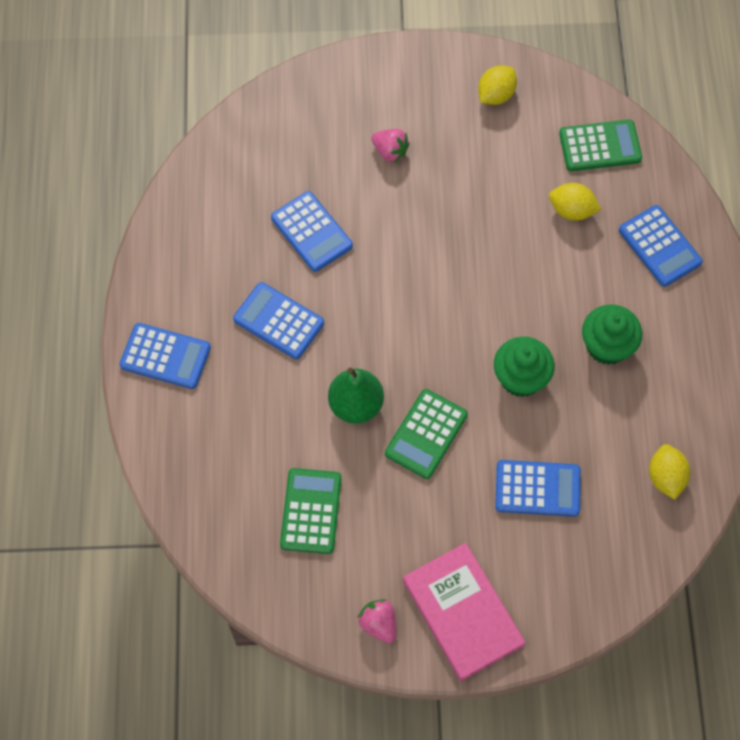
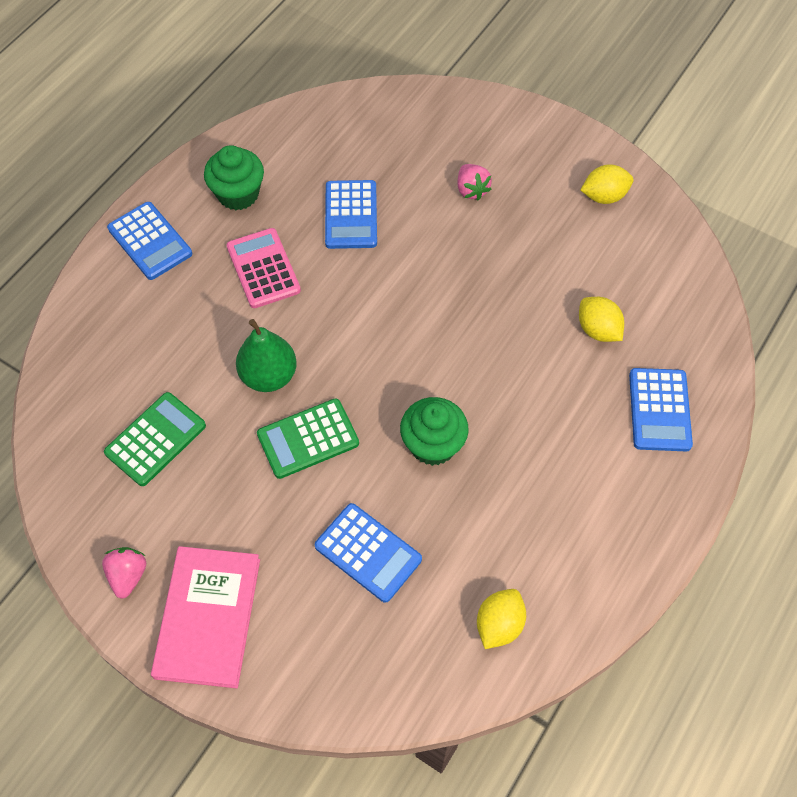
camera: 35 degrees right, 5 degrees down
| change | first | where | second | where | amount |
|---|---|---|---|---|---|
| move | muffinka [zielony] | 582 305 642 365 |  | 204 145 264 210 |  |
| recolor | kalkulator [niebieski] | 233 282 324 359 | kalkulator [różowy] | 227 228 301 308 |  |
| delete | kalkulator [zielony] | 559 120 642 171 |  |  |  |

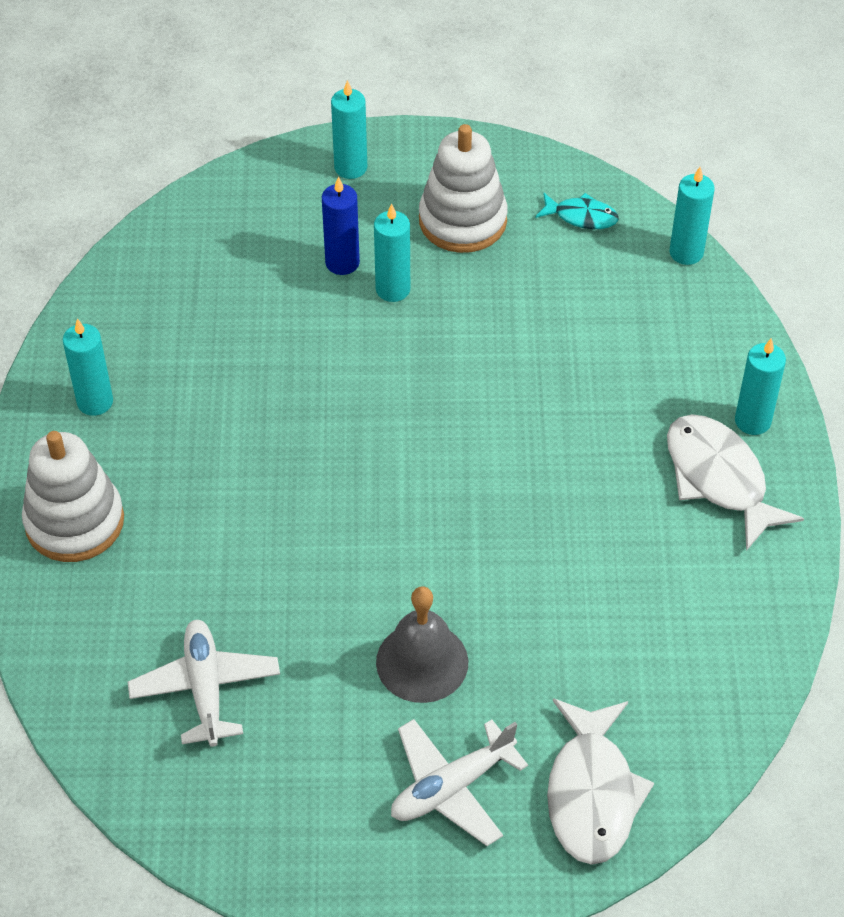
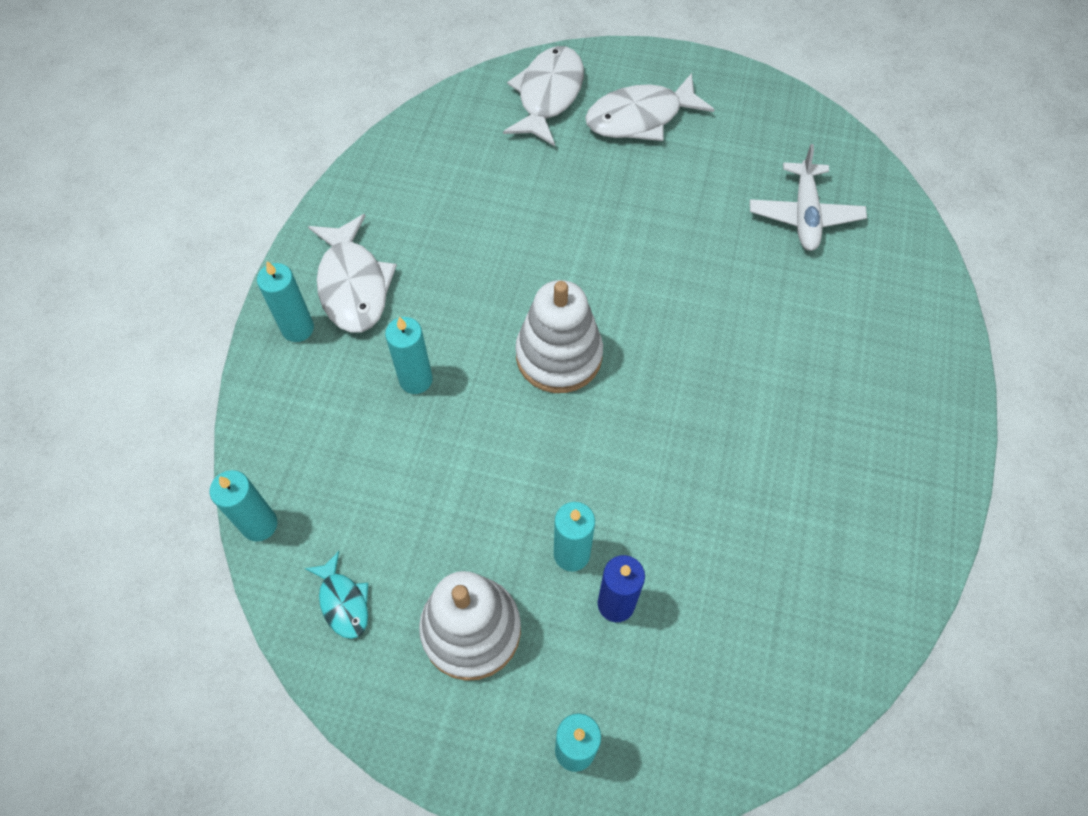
camera: 165 degrees left, 10 degrees up
| change | first | where | second | where | amount |
|---|---|---|---|---|---|
| rotate | ryba [turkusowy] | 535 192 619 229 |  | 304 551 368 639 | 150 degrees counterclockwise |
| move | świeca [turkusowy] | 63 319 113 416 |  | 385 317 433 394 |  |
| move | zabawka nakładanka [biały] | 22 431 124 562 |  | 515 280 603 393 |  |
| replace | samolot [biały] | 391 719 528 846 | ryba [biały] | 585 73 715 141 |  |
| delete | dzwonek [szary] | 376 586 468 703 |  |  |  |

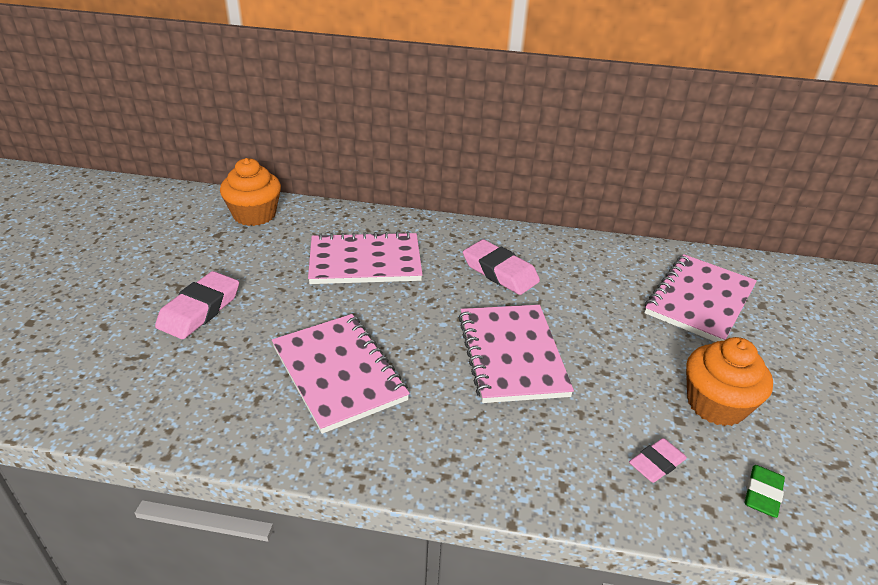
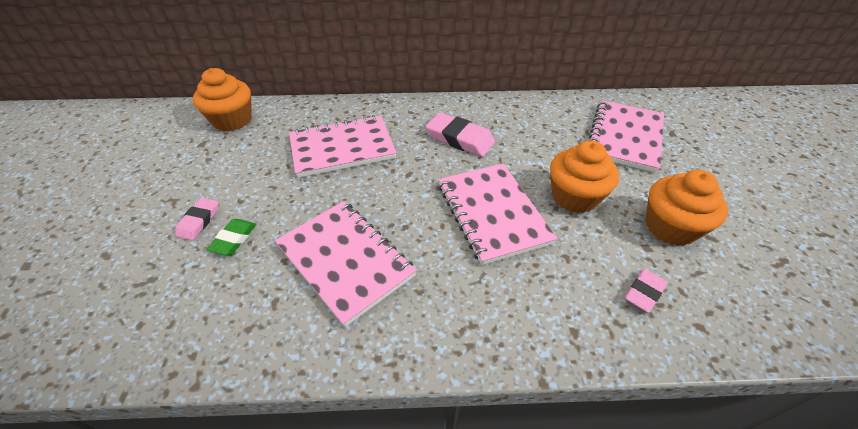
camera: 10 degrees left, 10 degrees up
| change | first | where | second | where | amount |
|---|---|---|---|---|---|
| resize | gumka do mazania [różowy] | 155 271 239 339 |  | 175 198 218 241 | x0.59 |
| move | gumka do mazania [zielony] | 745 465 785 518 |  | 206 219 256 255 |  |
| insert |  |  | muffinka [pomarańczowy] | 550 140 619 213 |  |

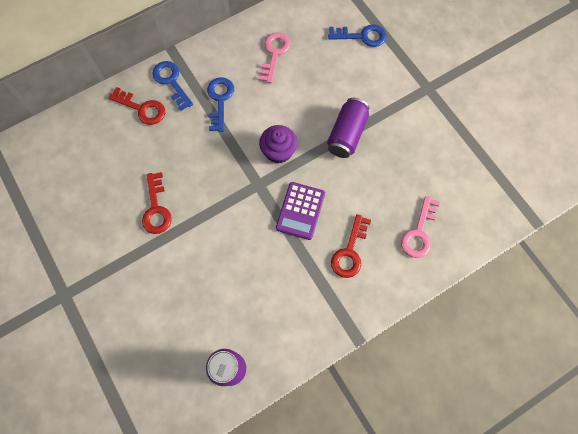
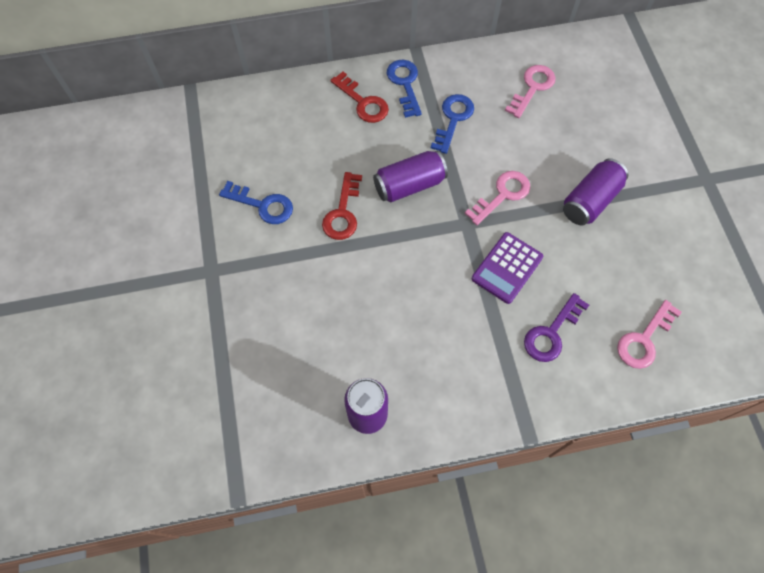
camera: 20 degrees right, 5 degrees down
| change | first | where | second | where | amount |
|---|---|---|---|---|---|
| move | klucz [niebieski] | 328 25 387 47 |  | 219 181 293 224 |  |
| insert |  |  | puszka [fioletowy] | 373 150 448 202 |  |
| replace | muffinka [fioletowy] | 259 125 298 164 | klucz [różowy] | 465 171 530 225 |  |
| recolor | klucz [czerwony] | 331 214 371 278 | klucz [fioletowy] | 524 293 589 362 |  |

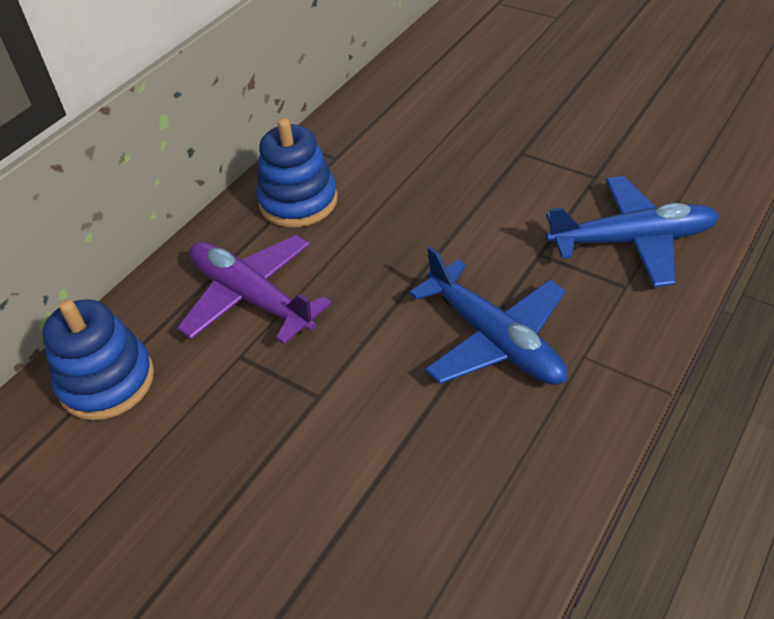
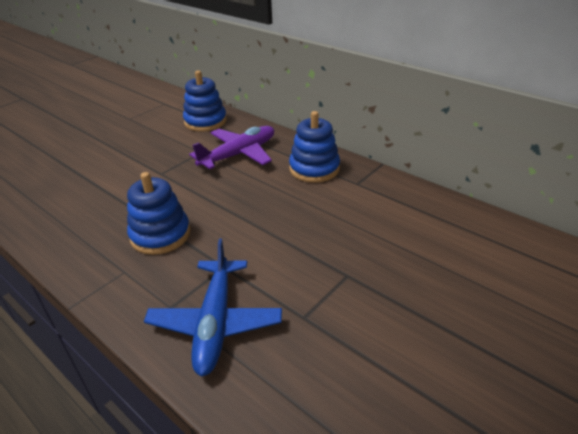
camera: 95 degrees right, 10 degrees down
| change | first | where | second | where | amount |
|---|---|---|---|---|---|
| replace | samolot [niebieski] | 409 246 567 385 | zabawka nakładanka [niebieski] | 127 172 190 255 |  |

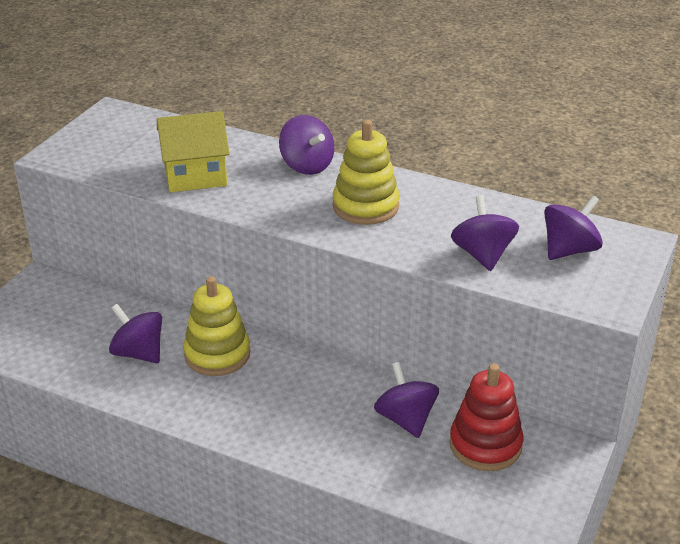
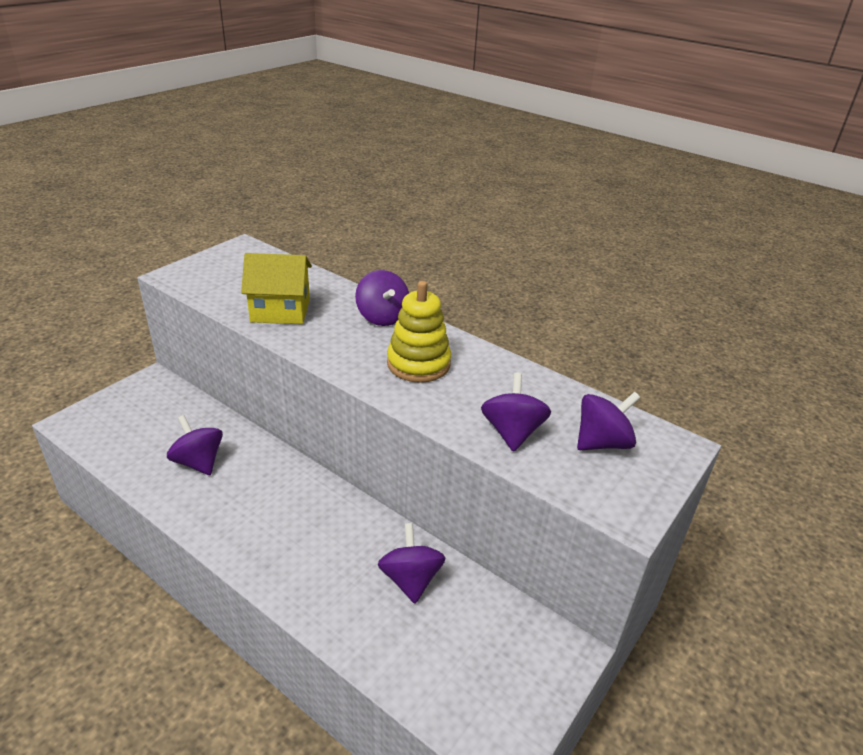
camera: 10 degrees right, 0 degrees up
| change | first | where | second | where | amount |
|---|---|---|---|---|---|
| delete | zabawka nakładanka [żółty] | 183 276 250 376 |  |  |  |
| delete | zabawka nakładanka [czerwony] | 449 364 523 471 |  |  |  |

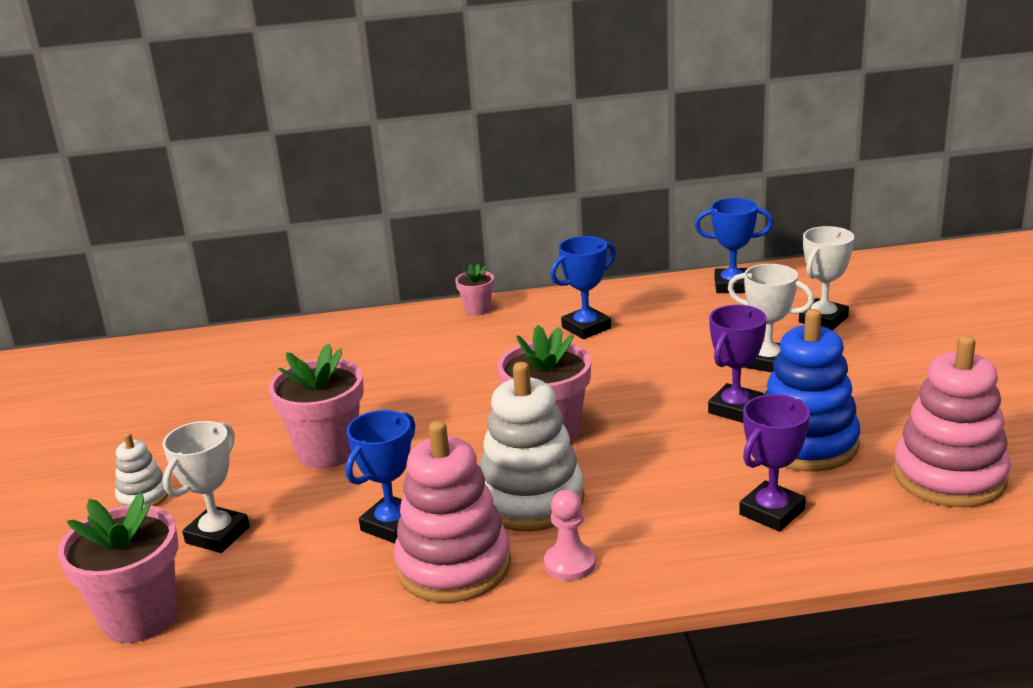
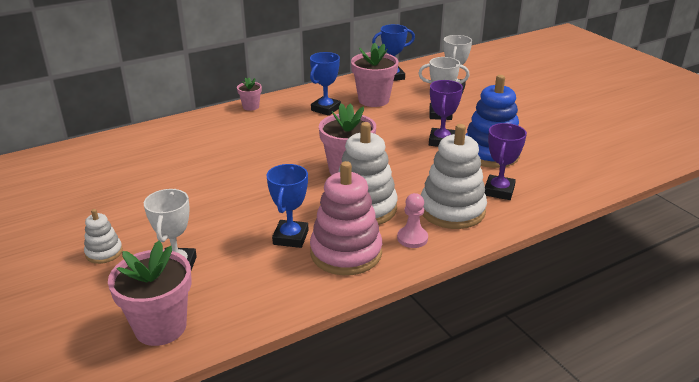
camera: 25 degrees left, 5 degrees up
| change | first | where | second | where | amount |
|---|---|---|---|---|---|
| move | doniczka [różowy] | 268 343 364 469 |  | 351 43 399 107 |  |
| insert |  |  | zabawka nakładanka [biały] | 421 124 487 229 |  |
| delete | zabawka nakładanka [różowy] | 893 335 1011 507 |  |  |  |

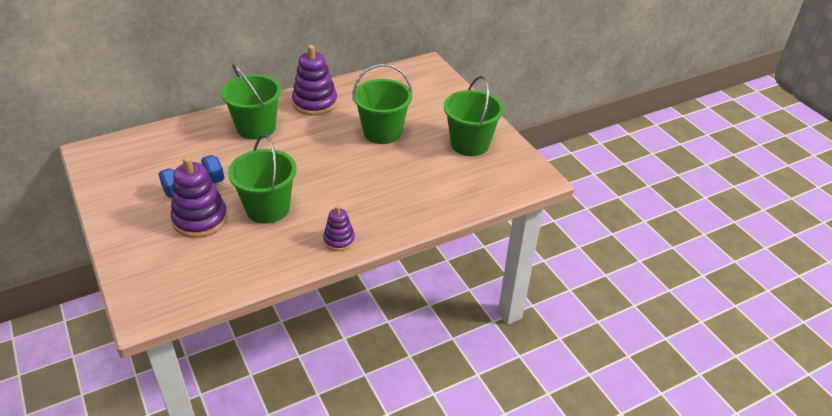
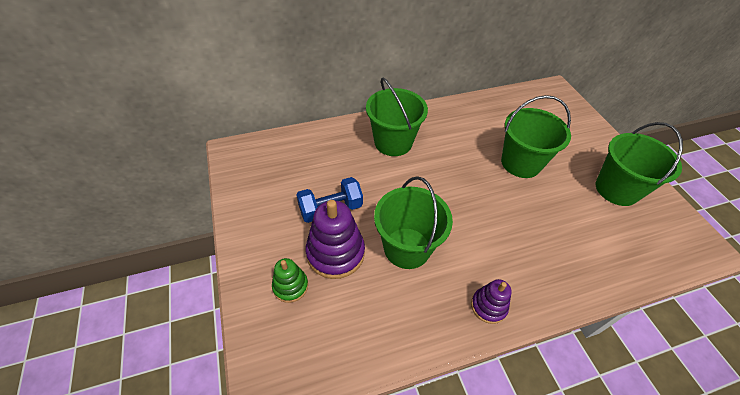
camera: 10 degrees right, 10 degrees up
| change | first | where | second | where | amount |
|---|---|---|---|---|---|
| insert |  |  | zabawka nakładanka [zielony] | 272 258 308 303 |  |
| delete | zabawka nakładanka [fioletowy] | 292 45 337 116 |  |  |  |

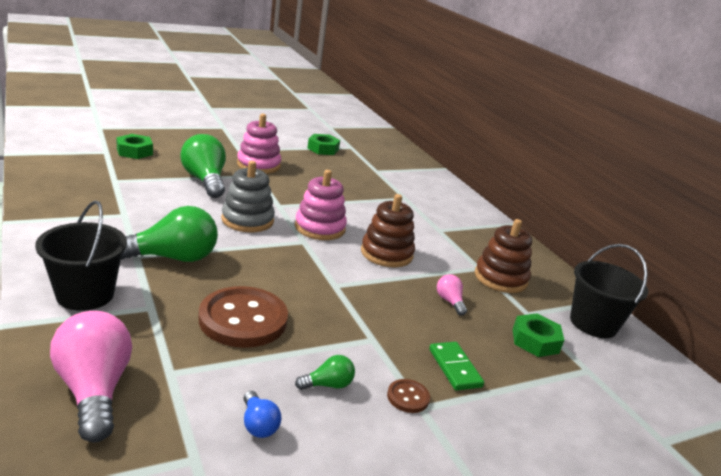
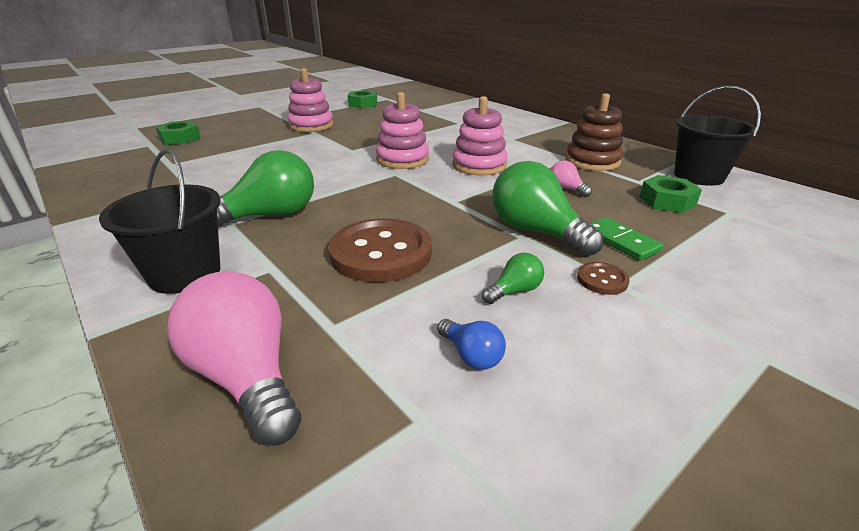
camera: 10 degrees left, 5 degrees up
| change | first | where | second | where | amount |
|---|---|---|---|---|---|
| recolor | zabawka nakładanka [brązowy] | 361 194 415 267 | zabawka nakładanka [różowy] | 452 96 508 176 |  |
| move | żarówka [zielony] | 180 134 226 198 |  | 492 161 603 256 |  |
| delete | zabawka nakładanka [szary] | 221 161 275 232 |  |  |  |

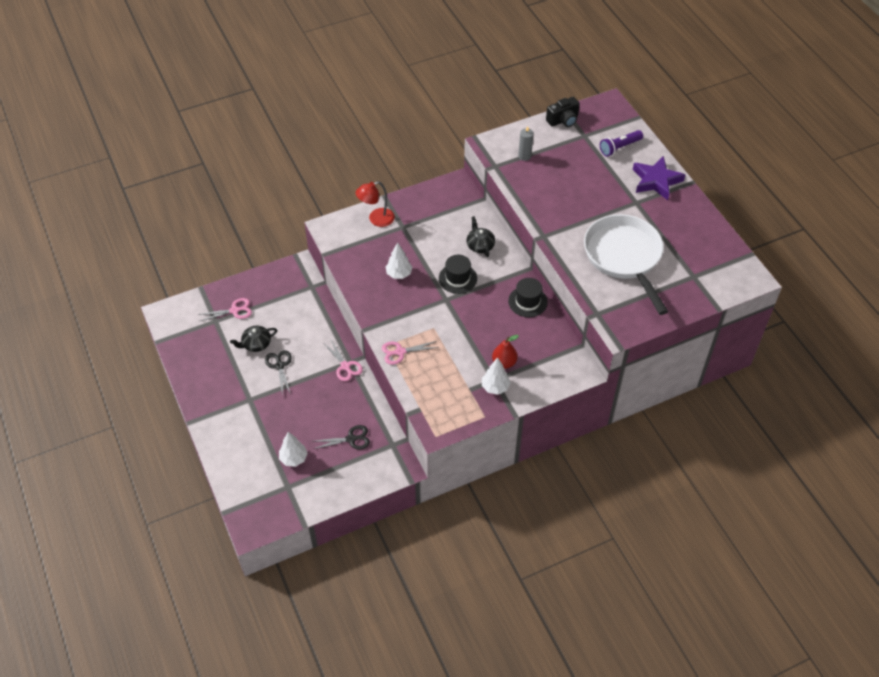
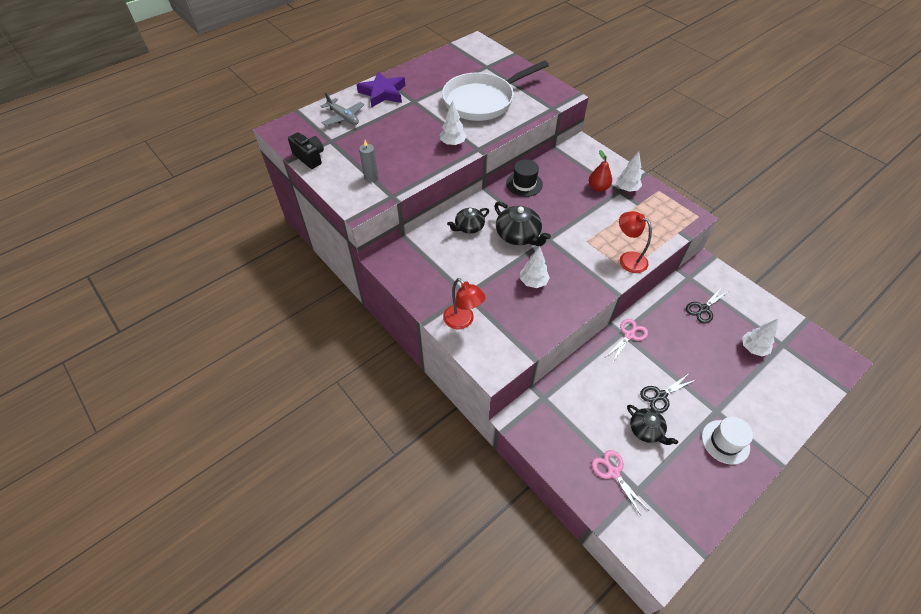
camera: 105 degrees left, 0 degrees up
| change | first | where | second | where | amount |
|---|---|---|---|---|---|
| replace | latarka [fioletowy] | 600 130 643 157 | samolot [szary] | 321 92 364 126 |  |
| insert |  |  | drzewko [biały] | 440 100 467 146 |  |
| replace | kapelusz [czarny] | 439 255 477 294 | imbryk [czarny] | 494 202 551 246 |  |
| replace | nożyczki [różowy] | 382 341 439 365 | lampka [czerwony] | 619 211 652 273 |  |
| rotate | nożyczki [czarny] | 314 425 370 449 |  | 686 288 729 324 | 105 degrees counterclockwise |
| insert |  |  | kapelusz [biały] | 702 417 753 465 |  |

